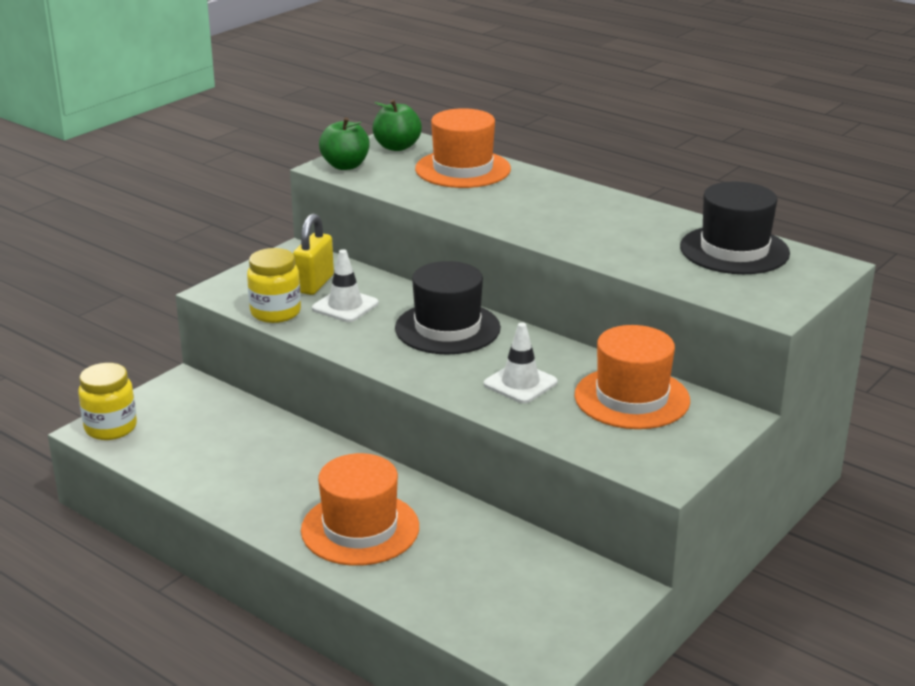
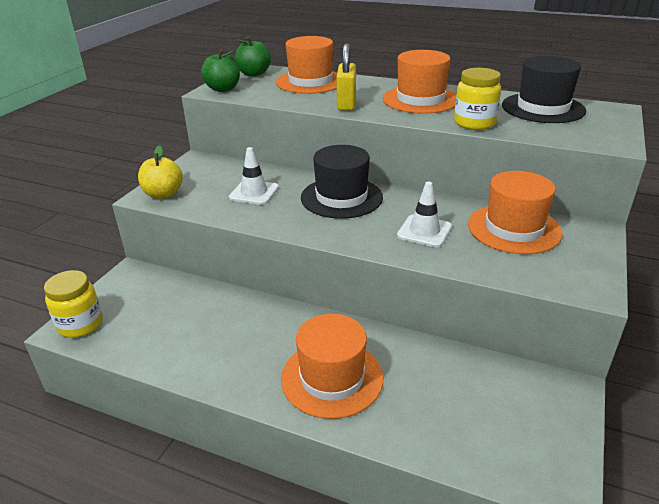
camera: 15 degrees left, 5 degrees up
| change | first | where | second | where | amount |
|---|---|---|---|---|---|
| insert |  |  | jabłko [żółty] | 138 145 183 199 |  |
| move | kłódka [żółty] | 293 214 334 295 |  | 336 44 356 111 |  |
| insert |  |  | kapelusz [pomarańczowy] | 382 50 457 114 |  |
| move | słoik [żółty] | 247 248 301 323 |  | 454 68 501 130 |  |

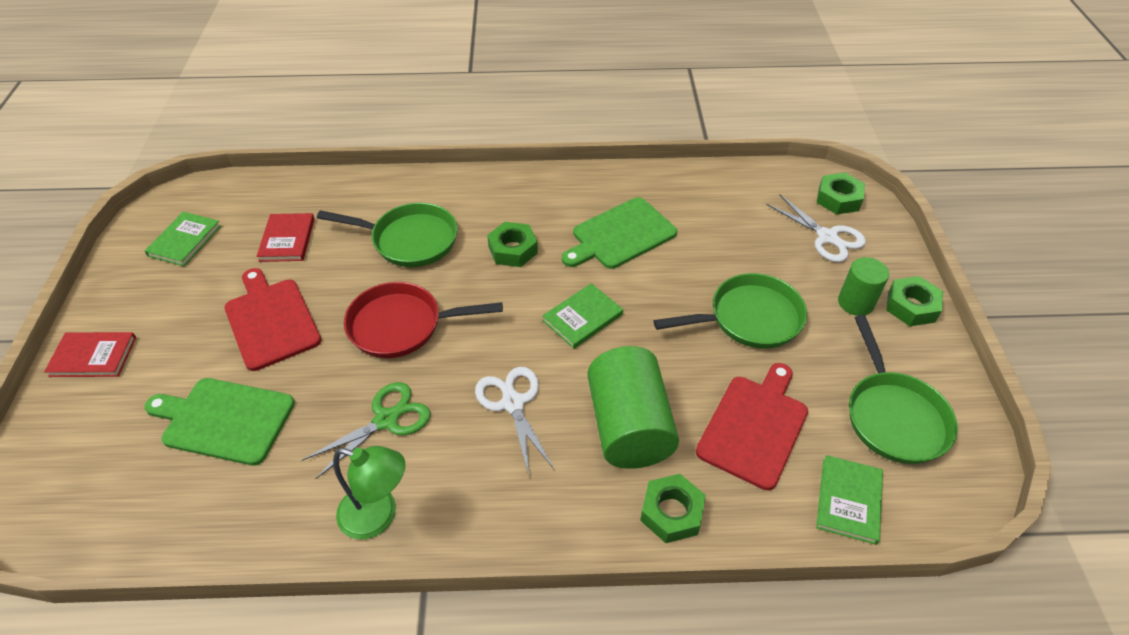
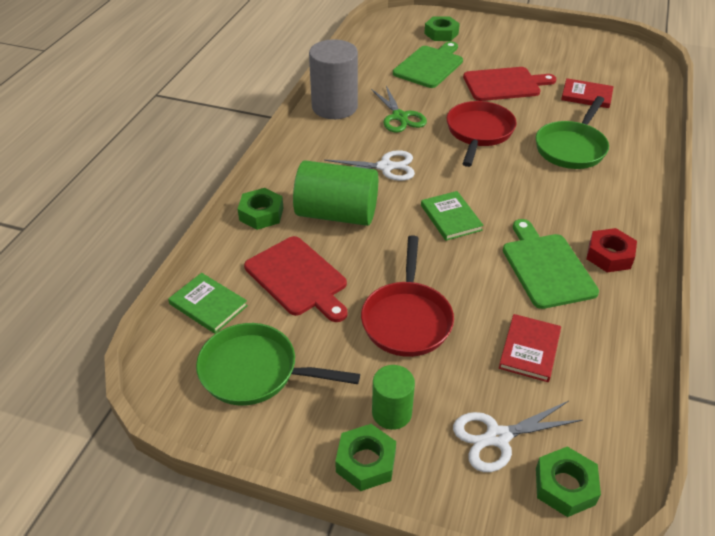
camera: 110 degrees right, 5 degrees down
| change | first | where | second | where | amount |
|---|---|---|---|---|---|
| replace | lampka [zielony] | 333 446 405 540 | walec [szary] | 309 39 358 119 |  |
| recolor | patelnia [zielony] | 654 273 807 349 | patelnia [czerwony] | 361 235 454 357 |  |
| move | nakrętka [zielony] | 487 222 538 267 |  | 424 16 460 41 |  |
| move | książka [czerwony] | 44 332 136 377 |  | 499 314 561 382 |  |
| insert |  |  | nakrętka [czerwony] | 586 228 637 272 |  |
| delete | książka [zielony] | 145 212 221 267 |  |  |  |

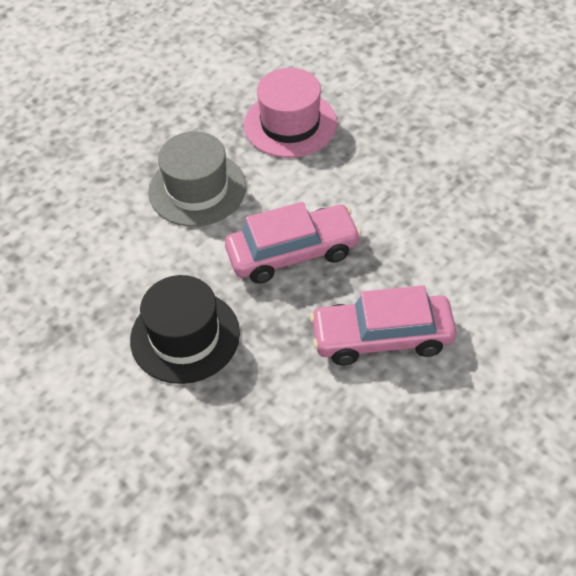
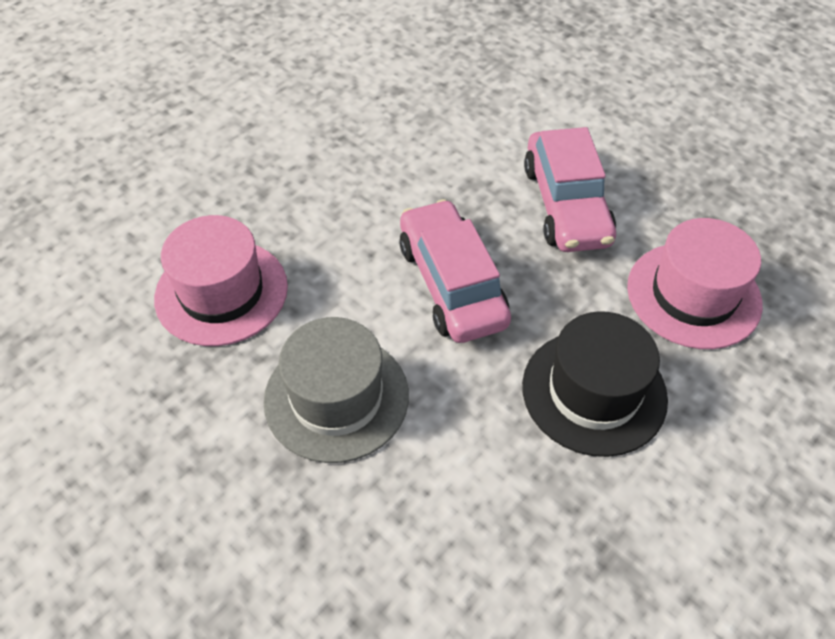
camera: 95 degrees left, 0 degrees up
| change | first | where | second | where | amount |
|---|---|---|---|---|---|
| insert |  |  | kapelusz [różowy] | 627 218 763 349 |  |

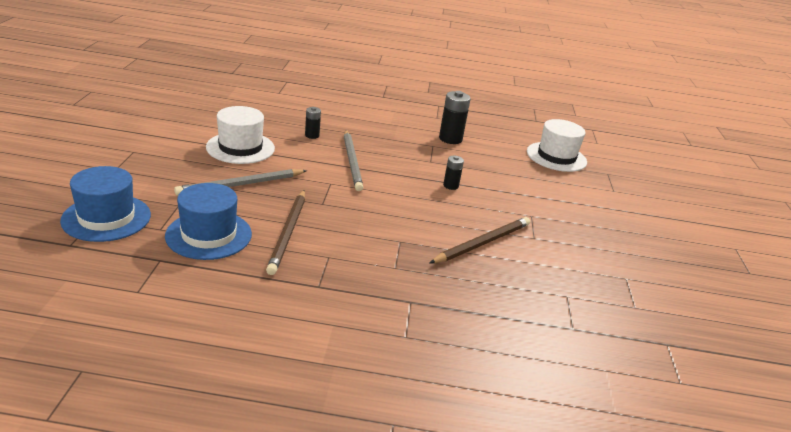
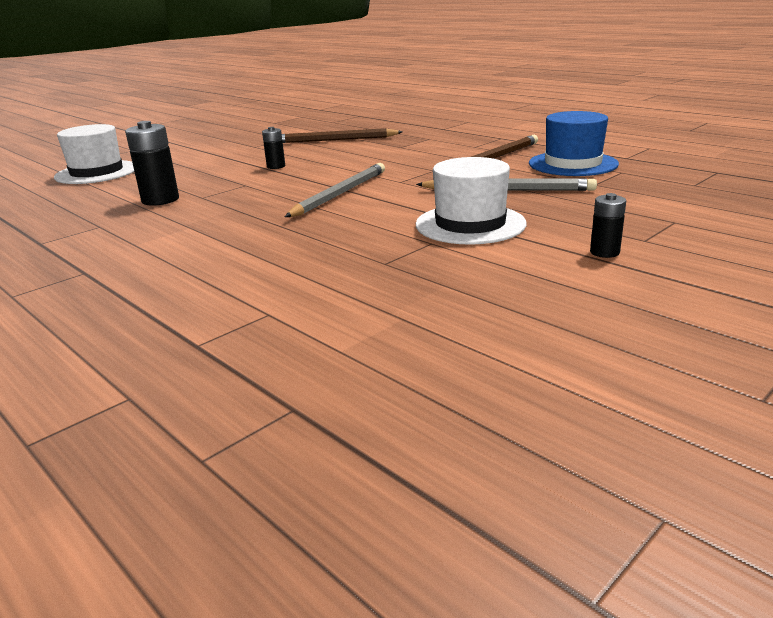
camera: 135 degrees left, 5 degrees down
| change | first | where | second | where | amount |
|---|---|---|---|---|---|
| move | bateria [czarny] | 305 107 321 139 |  | 590 193 626 258 |  |
| delete | kapelusz [niebieski] | 60 166 151 242 |  |  |  |

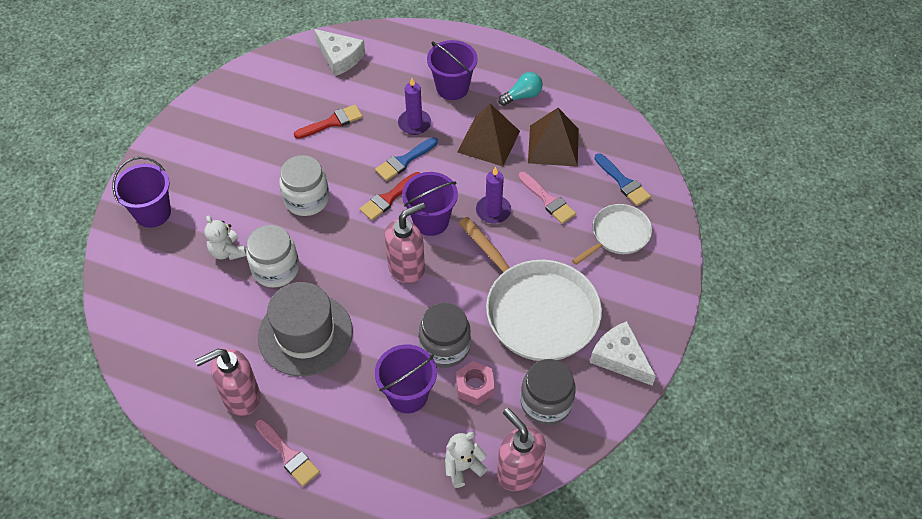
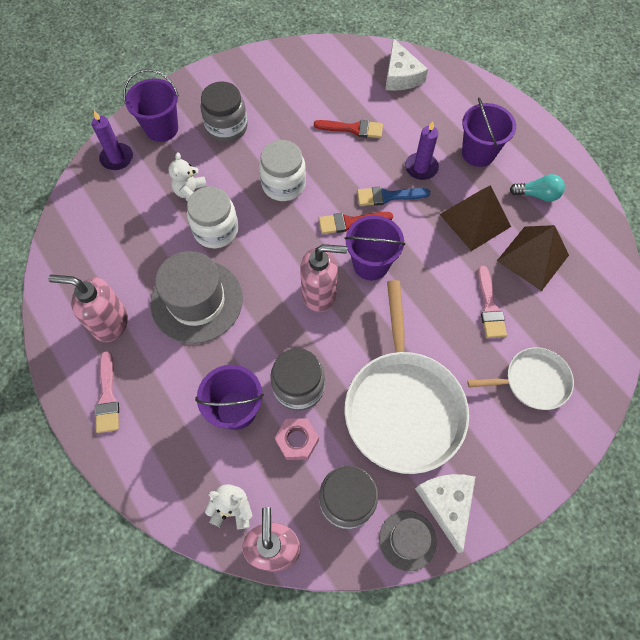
camera: 35 degrees right, 10 degrees up
| change | first | where | second | where | amount |
|---|---|---|---|---|---|
| move | świeca [fioletowy] | 476 167 511 224 |  | 92 111 133 170 |  |
| insert |  |  | słoik [szary] | 201 81 248 142 |  |
| insert |  |  | kapelusz [szary] | 379 510 436 571 |  |
| delete | pędzel [niebieski] | 594 153 651 206 |  |  |  |

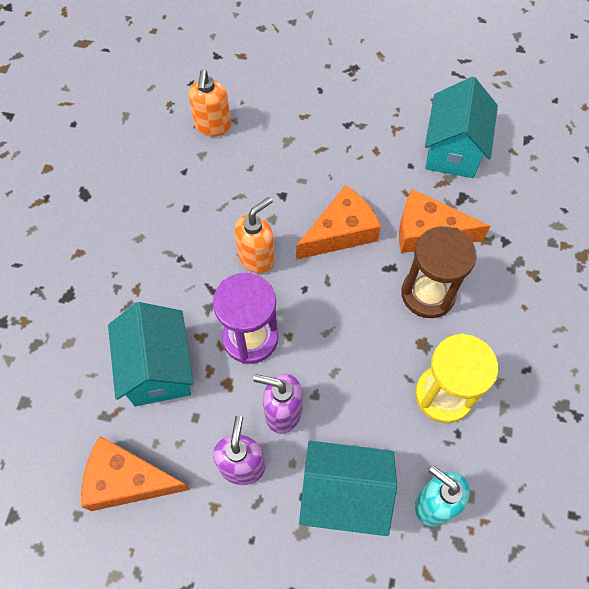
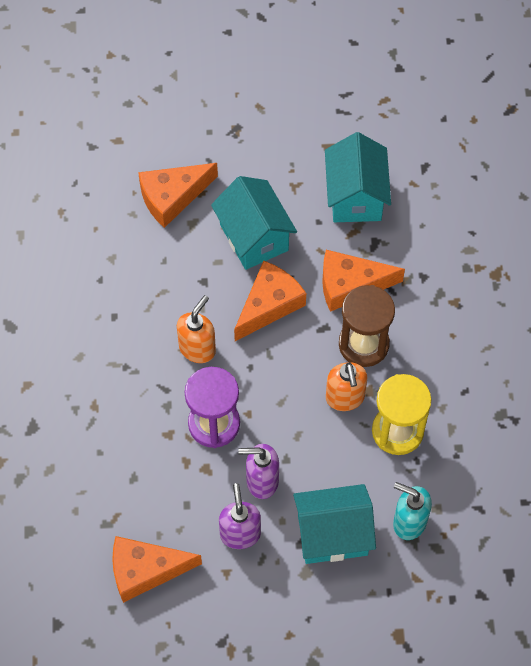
camera: 15 degrees left, 0 degrees up
| change | first | where | second | where | amount |
|---|---|---|---|---|---|
| insert |  |  | ser [pomarańczowy] | 138 163 218 228 |  |
| move | domek [turkusowy] | 108 302 193 406 |  | 211 176 297 270 |  |
| move | dozownik mydła [pomarańczowy] | 189 70 231 136 |  | 326 362 367 411 |  |

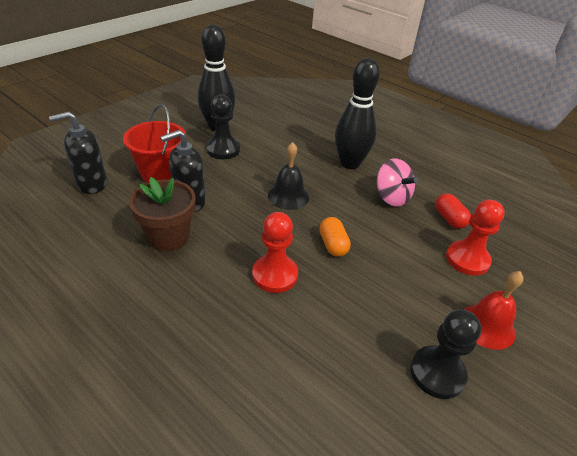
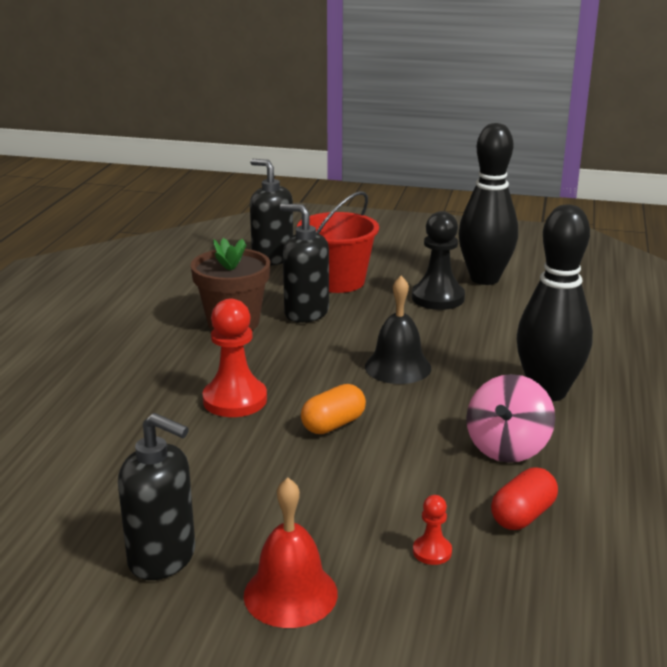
camera: 65 degrees right, 15 degrees down
| change | first | where | second | where | amount |
|---|---|---|---|---|---|
| replace | pionek [czarny] | 410 310 481 399 | dozownik mydła [czarny] | 118 413 195 580 |  |
| resize | pionek [czerwony] | 446 200 505 276 |  | 413 495 452 565 | x0.48 |

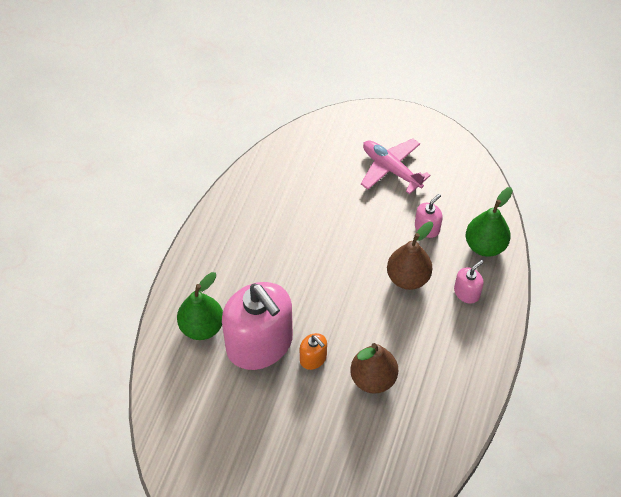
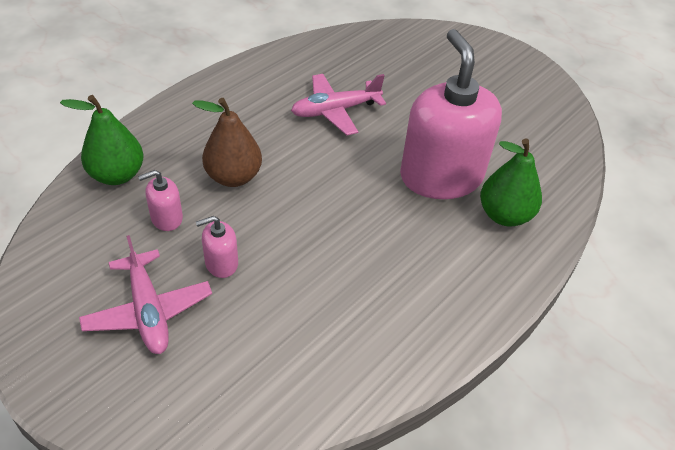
camera: 160 degrees left, 10 degrees down
| change | first | where | second | where | amount |
|---|---|---|---|---|---|
| move | dozownik mydła [różowy] | 454 260 484 304 |  | 196 216 238 278 |  |
| replace | gruszka [brązowy] | 350 343 398 394 | samolot [różowy] | 291 74 386 135 |  |
| delete | dozownik mydła [pomarańczowy] | 300 333 327 370 |  |  |  |

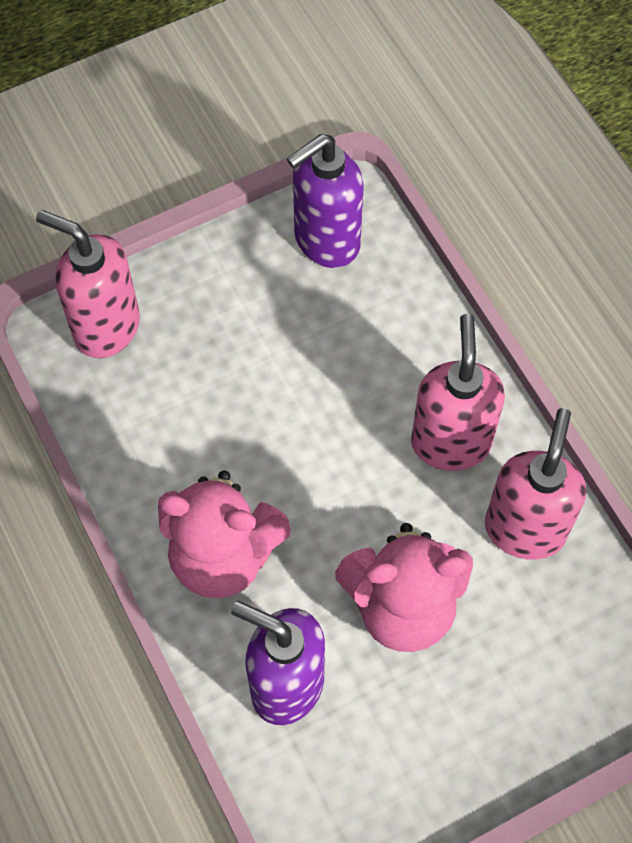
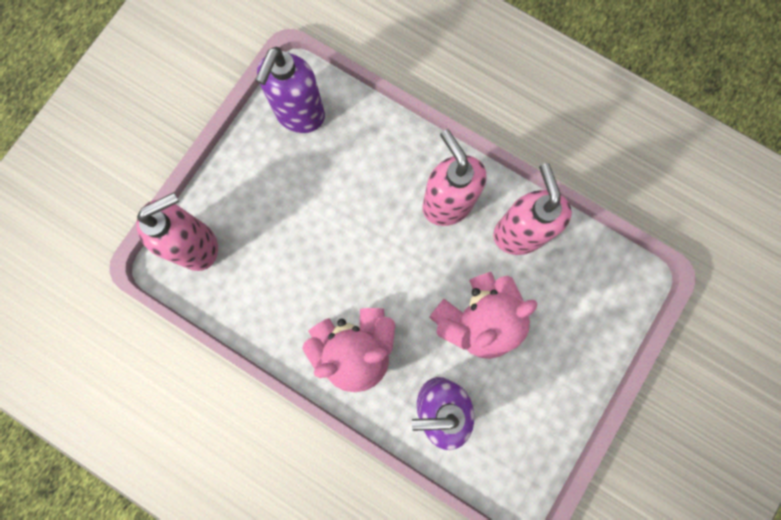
camera: 30 degrees left, 15 degrees up
| change | first | where | second | where | amount |
|---|---|---|---|---|---|
| rotate | dozownik mydła [różowy] | 36 210 140 358 |  | 137 192 218 271 | 150 degrees clockwise |

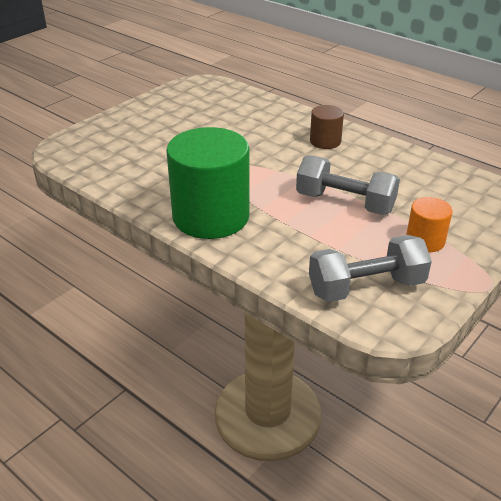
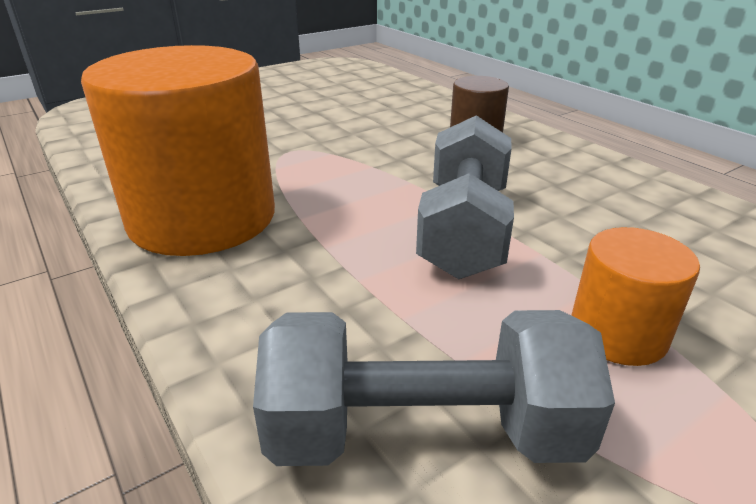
camera: 15 degrees right, 5 degrees down
| change | first | where | second | where | amount |
|---|---|---|---|---|---|
| recolor | walec [zielony] | 166 127 249 239 | walec [pomarańczowy] | 81 45 275 256 |  |
| rotate | hantel [szary] | 296 155 400 215 |  | 416 115 514 279 | 60 degrees clockwise |

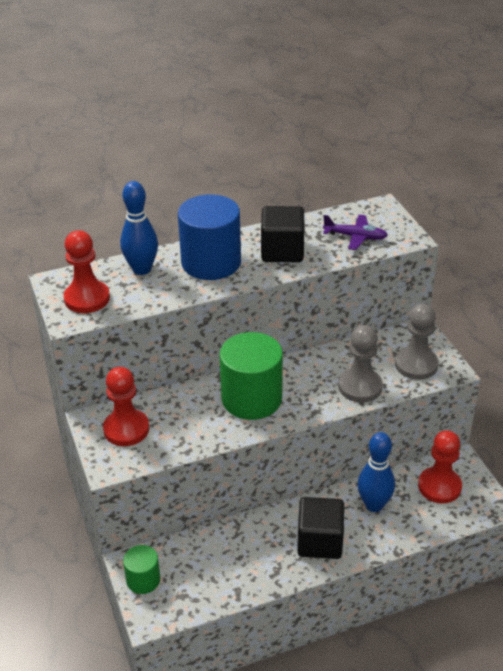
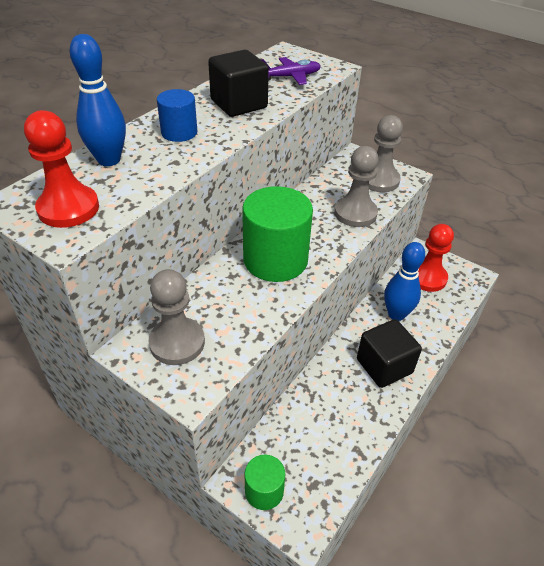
camera: 35 degrees left, 5 degrees up
| change | first | where | second | where | amount |
|---|---|---|---|---|---|
| recolor | pionek [czerwony] | 103 367 149 446 | pionek [szary] | 149 269 205 365 |  |
| resize | walec [niebieski] | 178 194 241 280 |  | 157 89 198 142 | x0.53 |

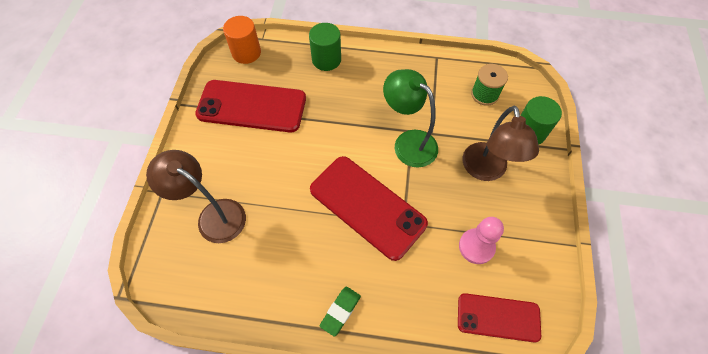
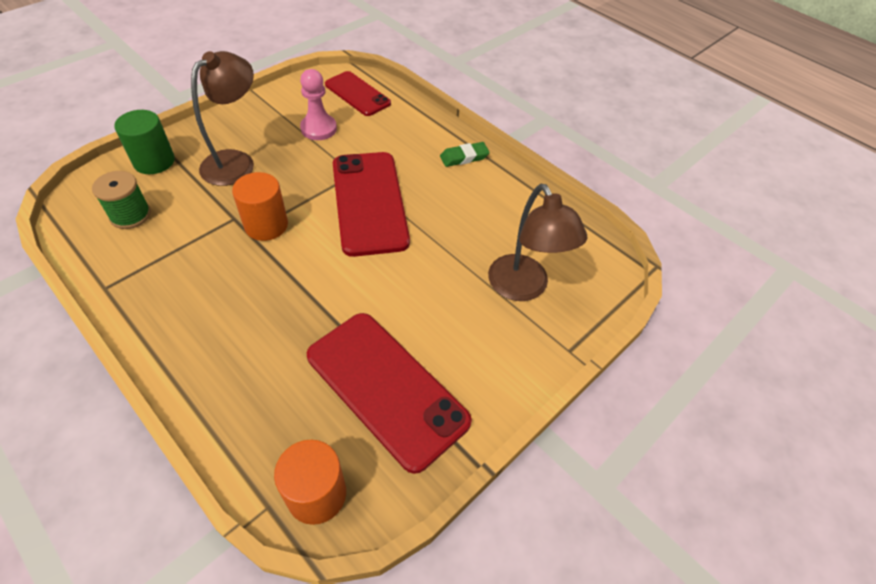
camera: 145 degrees left, 10 degrees down
| change | first | where | second | where | amount |
|---|---|---|---|---|---|
| replace | lampka [zielony] | 383 69 438 168 | walec [pomarańczowy] | 232 172 288 241 |  |
| delete | walec [zielony] | 309 23 341 71 |  |  |  |

